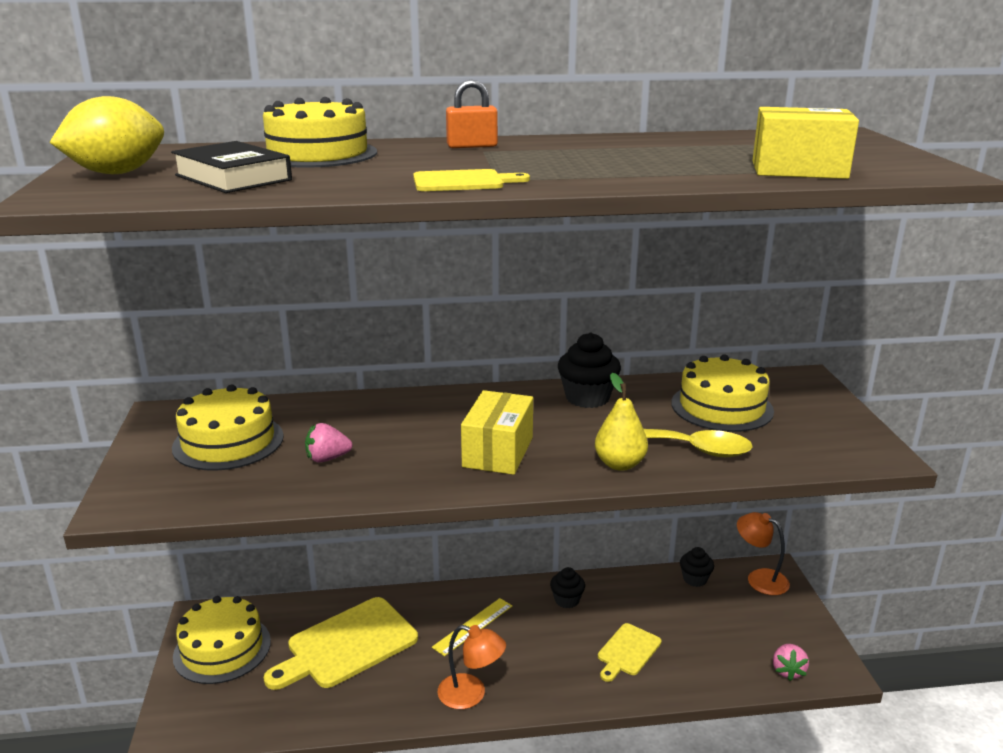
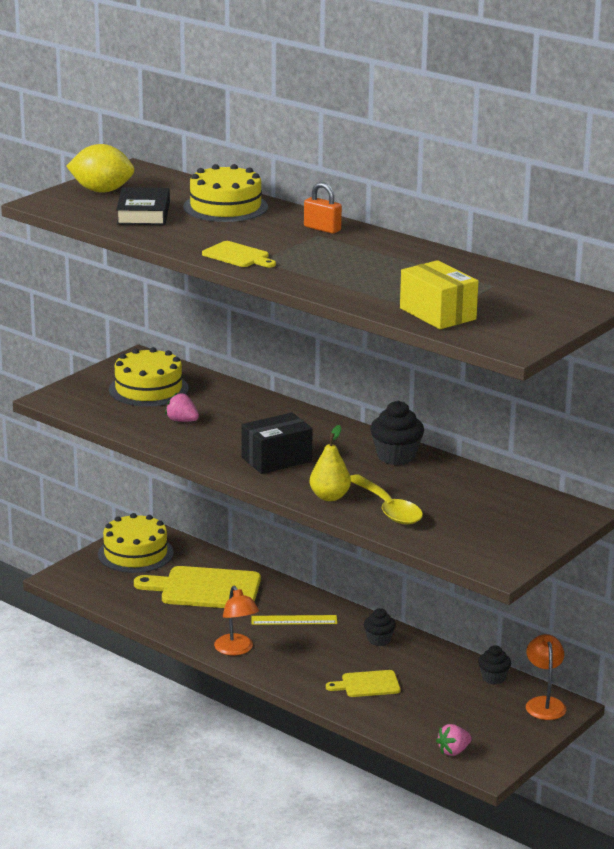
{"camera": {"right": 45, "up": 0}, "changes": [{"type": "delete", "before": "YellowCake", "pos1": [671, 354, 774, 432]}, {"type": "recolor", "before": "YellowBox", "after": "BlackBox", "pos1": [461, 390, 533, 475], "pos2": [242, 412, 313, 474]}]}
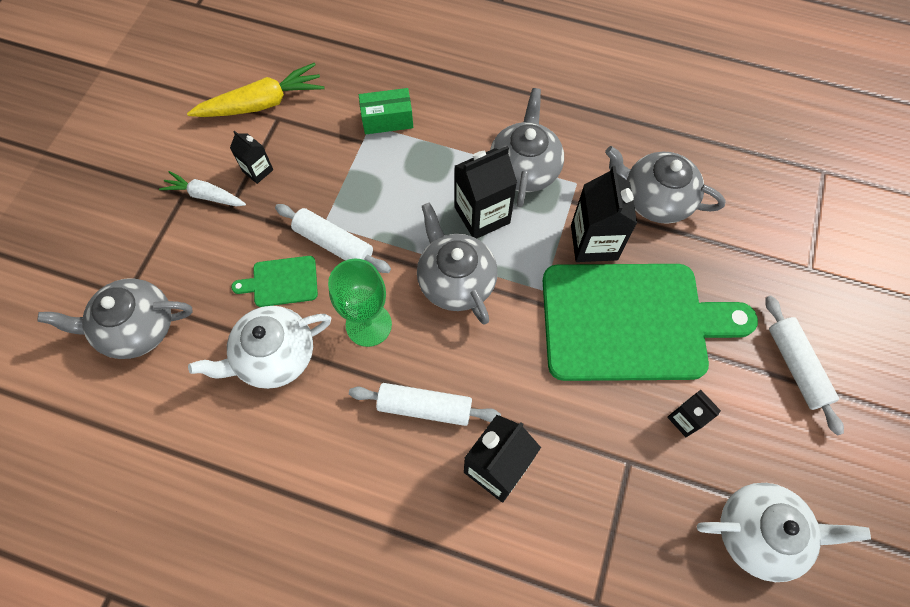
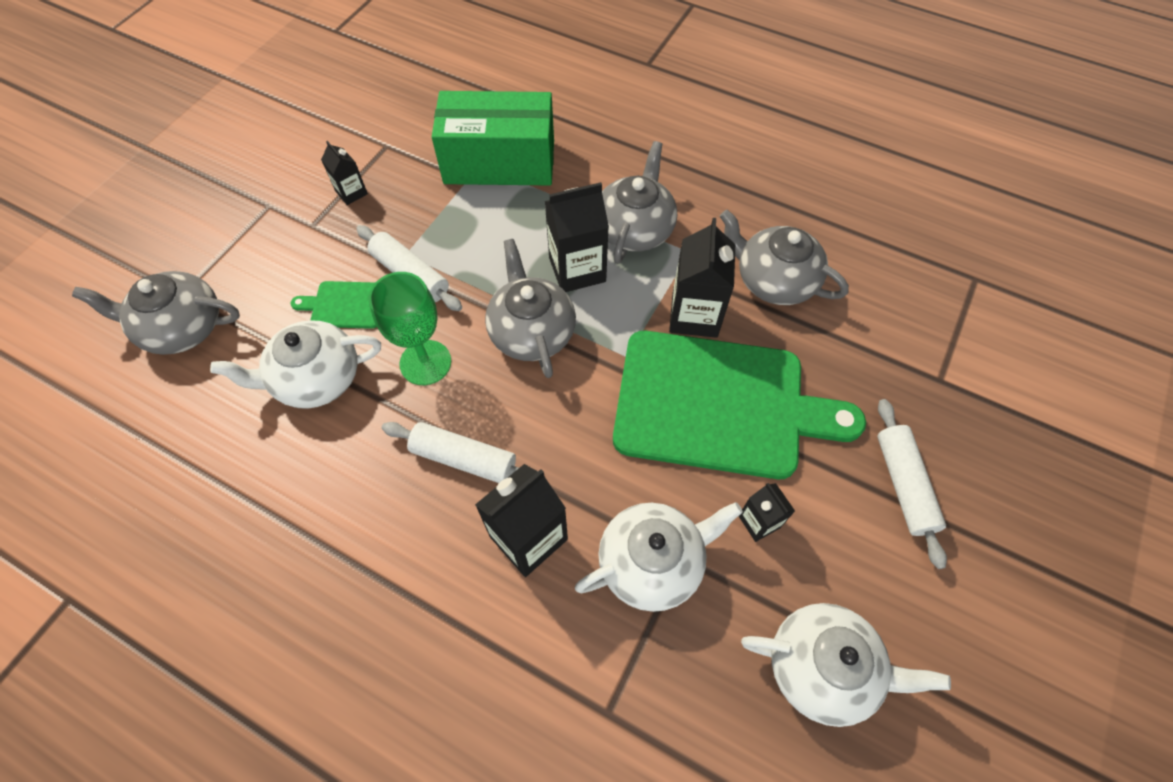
{"camera": {"right": 10, "up": -5}, "changes": [{"type": "delete", "before": "YellowCarrot", "pos1": [187, 63, 325, 117]}, {"type": "resize", "before": "GreenBox", "pos1": [359, 88, 413, 134], "pos2": [432, 91, 554, 186], "scale": 2.03}, {"type": "delete", "before": "WhiteCarrot", "pos1": [159, 171, 246, 206]}, {"type": "insert", "after": "WhiteTeapot", "pos2": [575, 502, 743, 612]}]}
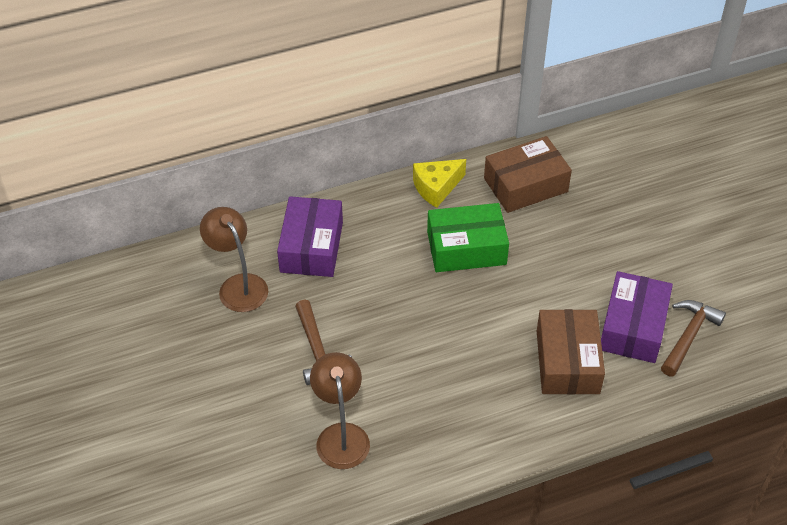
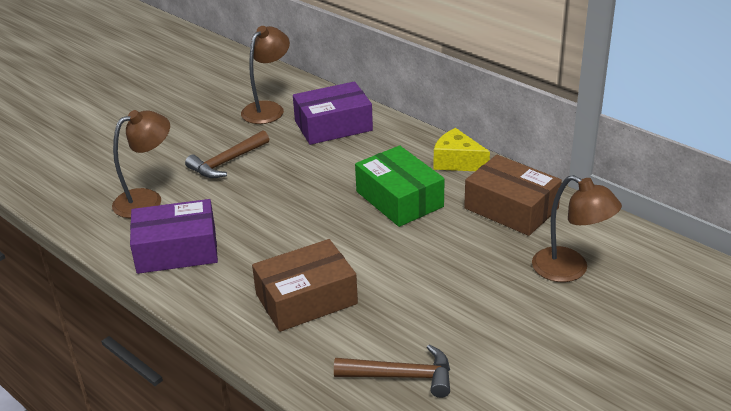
{"camera": {"right": 65, "up": -15}, "changes": [{"type": "move", "before": "PurpleBox", "pos1": [601, 271, 673, 363], "pos2": [130, 199, 218, 274]}, {"type": "insert", "after": "BrownLamp", "pos2": [532, 175, 622, 282]}]}
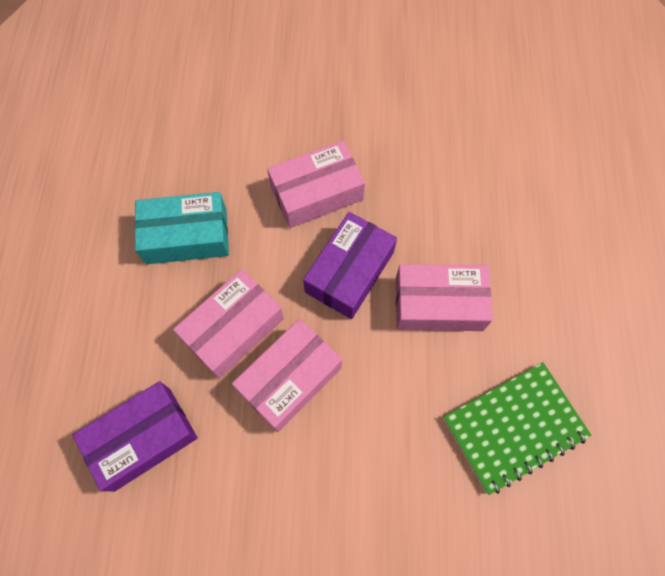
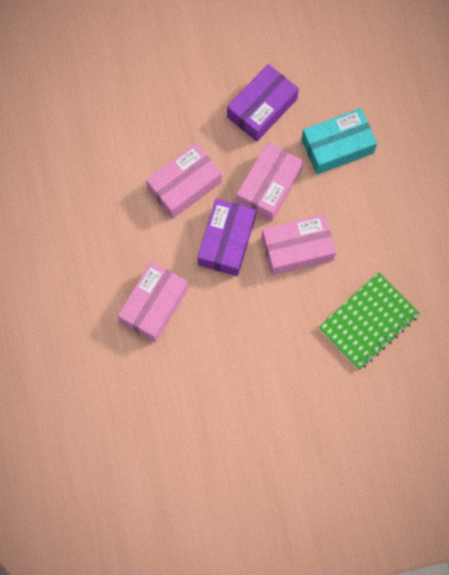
{"camera": {"right": -15, "up": 5}, "changes": [{"type": "move", "before": "TurquoiseBox", "pos1": [135, 192, 229, 264], "pos2": [301, 108, 377, 174]}, {"type": "move", "before": "PinkBox", "pos1": [232, 319, 342, 432], "pos2": [236, 142, 303, 222]}, {"type": "move", "before": "PurpleBox", "pos1": [72, 381, 197, 492], "pos2": [227, 64, 299, 142]}]}
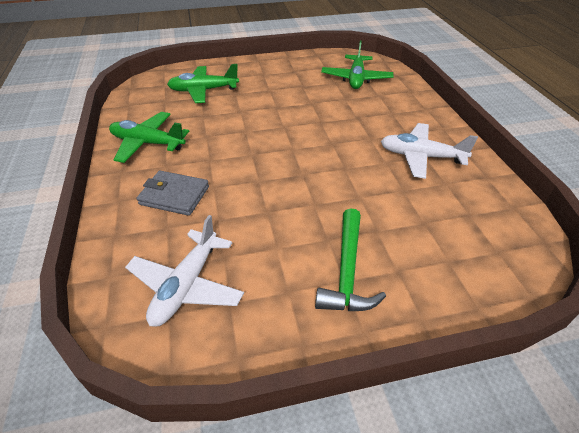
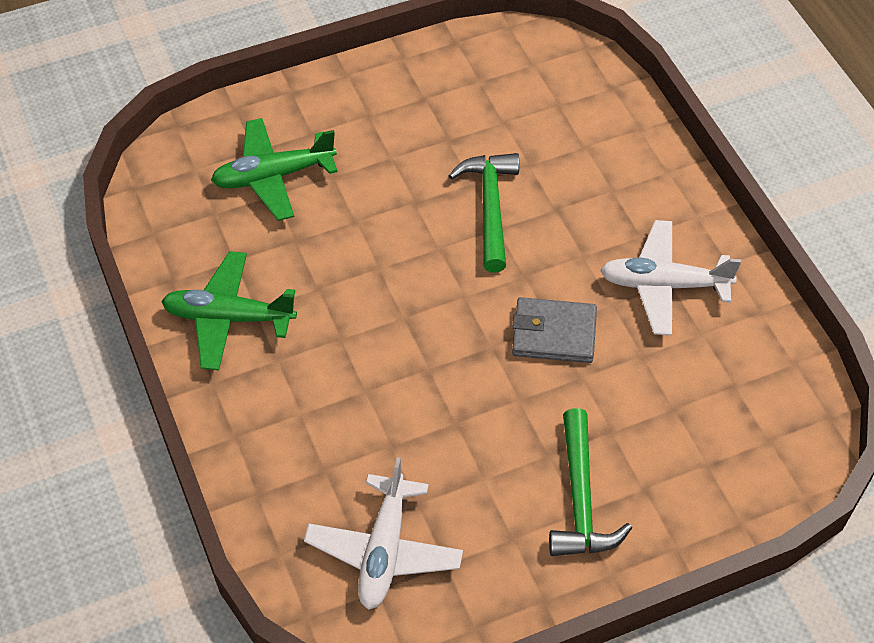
{"camera": {"right": -10, "up": 10}, "changes": [{"type": "delete", "before": "GreenPlane", "pos1": [321, 41, 393, 89]}, {"type": "move", "before": "GreyWallet", "pos1": [137, 171, 209, 216], "pos2": [512, 297, 597, 363]}, {"type": "insert", "after": "GreenHammer", "pos2": [448, 153, 519, 272]}]}
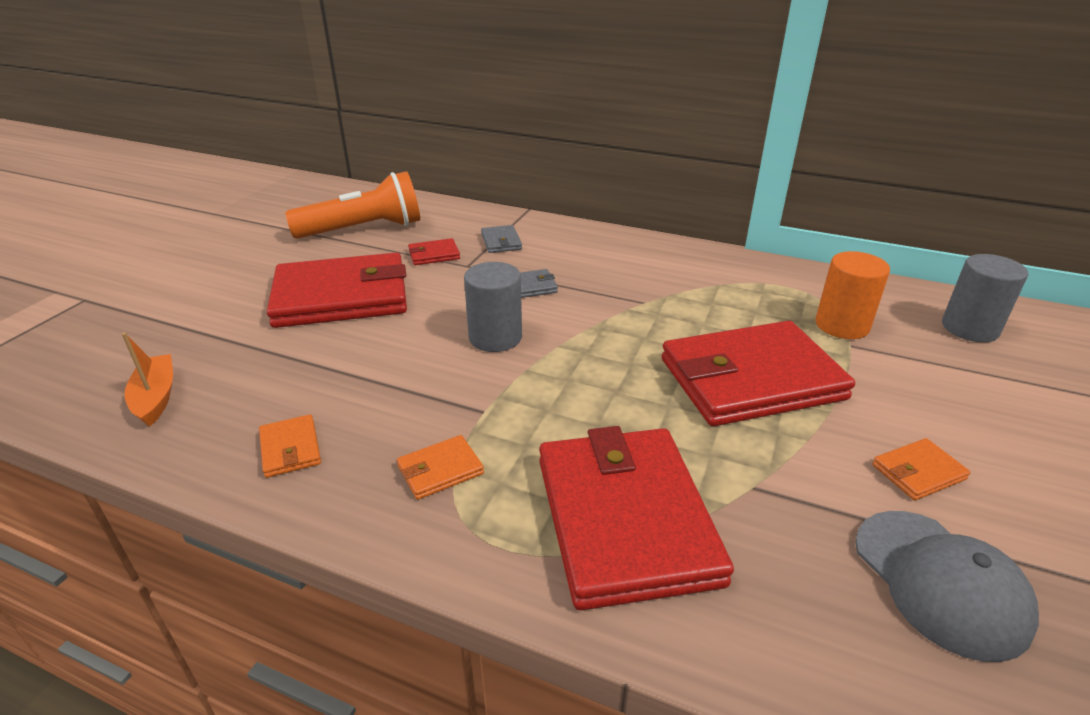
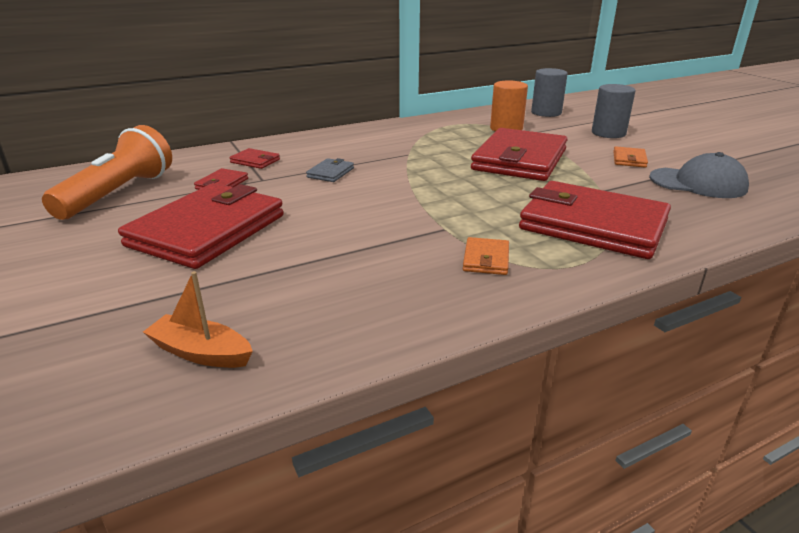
{"camera": {"right": -50, "up": -5}, "changes": [{"type": "recolor", "before": "GreyWallet", "after": "RedWallet", "pos1": [481, 225, 522, 253], "pos2": [230, 148, 280, 169]}, {"type": "move", "before": "GreyCylinder", "pos1": [464, 262, 522, 352], "pos2": [592, 84, 636, 138]}, {"type": "delete", "before": "OrangeWallet", "pos1": [259, 414, 321, 478]}]}
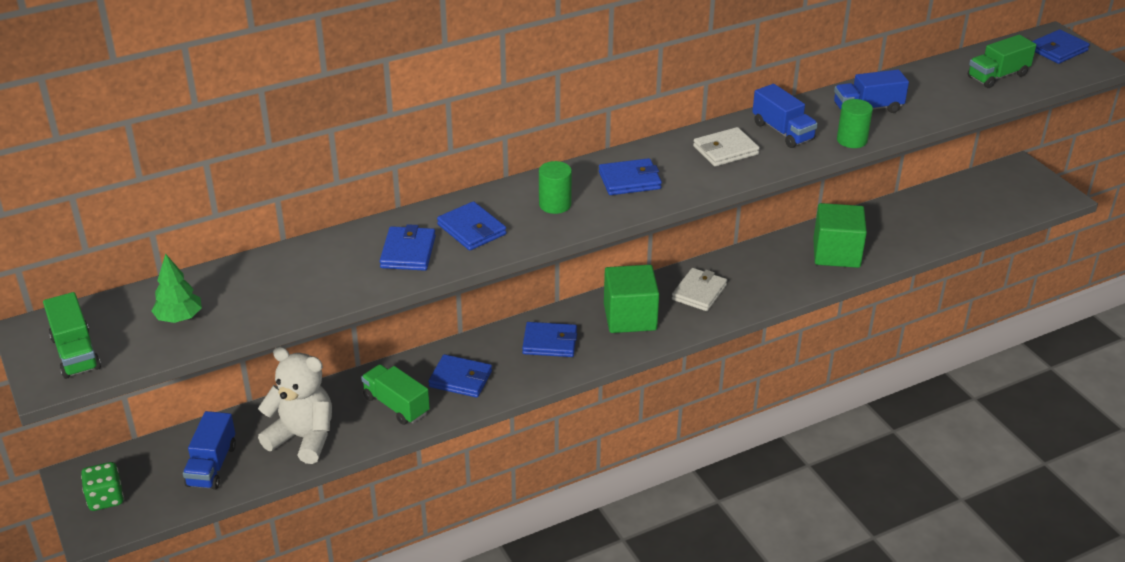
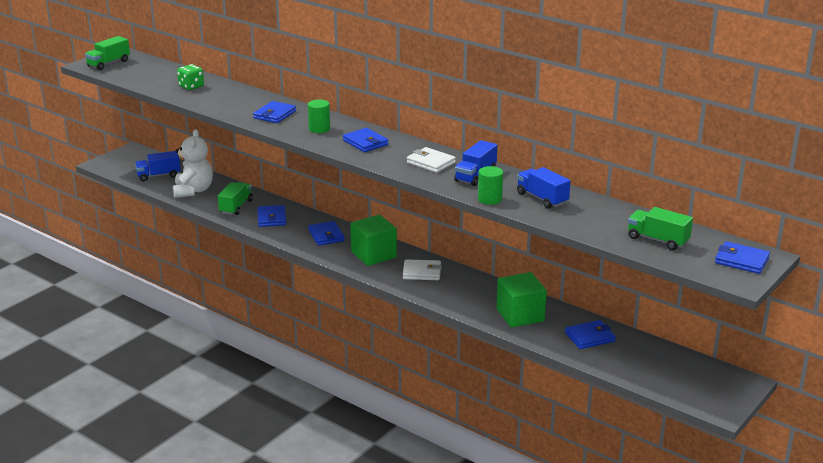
{"camera": {"right": 65, "up": -10}, "changes": [{"type": "move", "before": "BlueWallet", "pos1": [380, 224, 436, 271], "pos2": [565, 320, 616, 349]}, {"type": "delete", "before": "GreenTree", "pos1": [152, 253, 202, 323]}, {"type": "move", "before": "GreenDice", "pos1": [81, 462, 124, 511], "pos2": [177, 64, 204, 90]}]}
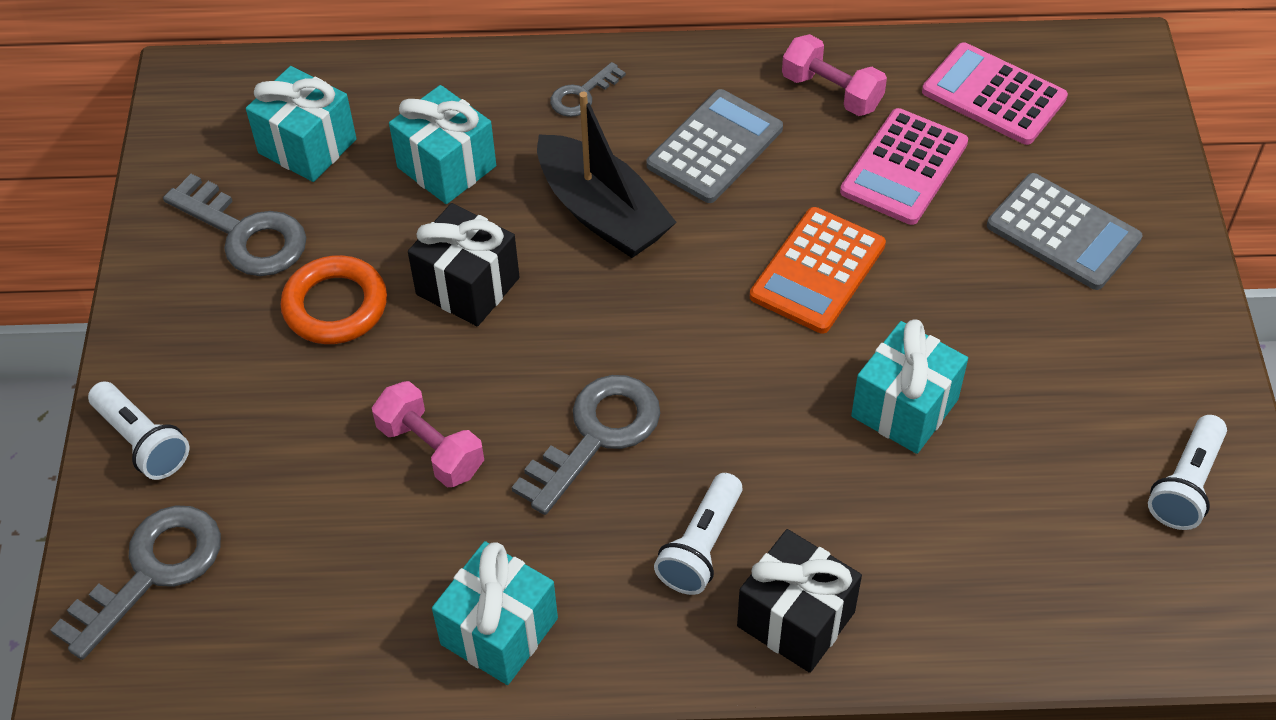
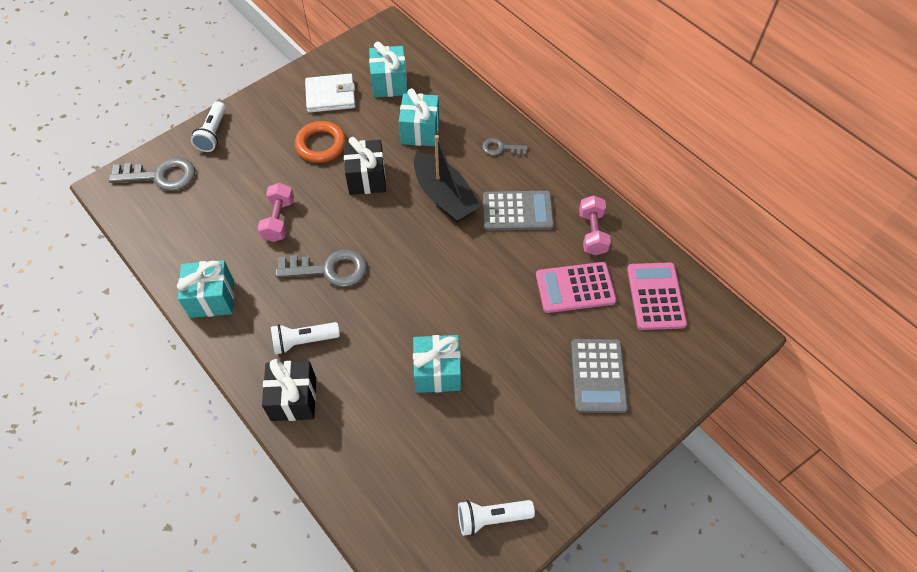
{"camera": {"right": 50, "up": 5}, "changes": [{"type": "rotate", "before": "BlackBoat", "pos1": [537, 92, 677, 258], "pos2": [414, 135, 481, 223], "turn": -45}, {"type": "replace", "before": "GreyKey", "after": "WhiteWallet", "pos1": [163, 174, 306, 276], "pos2": [305, 74, 355, 113]}, {"type": "delete", "before": "OrangeCalculator", "pos1": [750, 207, 886, 334]}]}
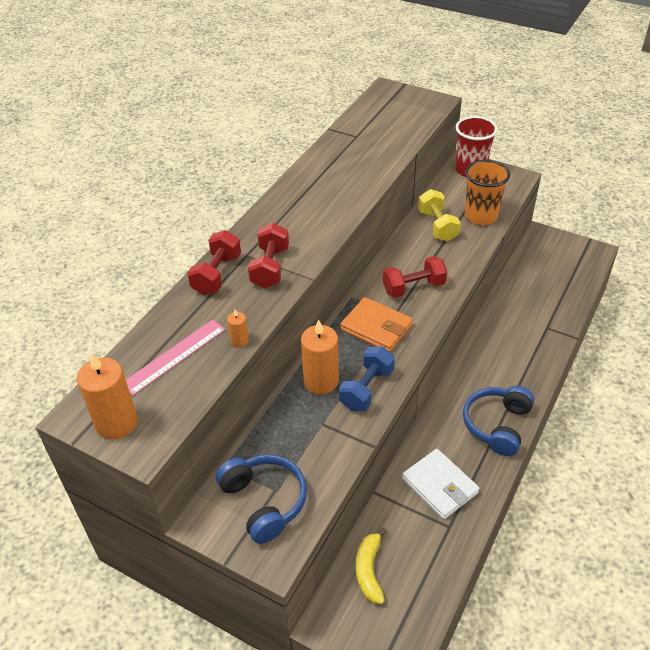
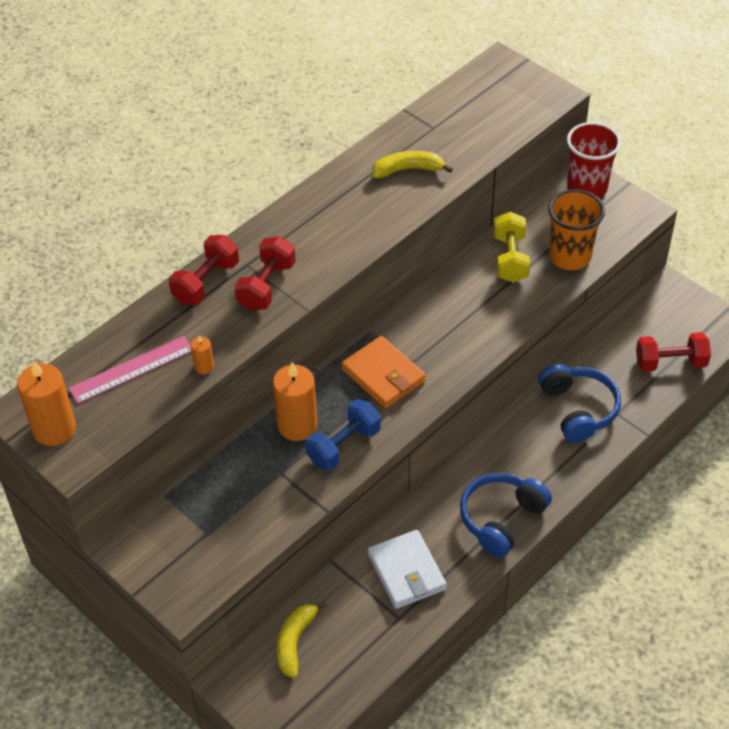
{"camera": {"right": 15, "up": 5}, "changes": [{"type": "move", "before": "RedDumbbell", "pos1": [383, 256, 447, 298], "pos2": [636, 332, 711, 372]}, {"type": "move", "before": "BlueHeadphones", "pos1": [216, 454, 307, 544], "pos2": [538, 364, 621, 443]}, {"type": "insert", "after": "YellowBanana", "pos2": [372, 151, 453, 178]}]}
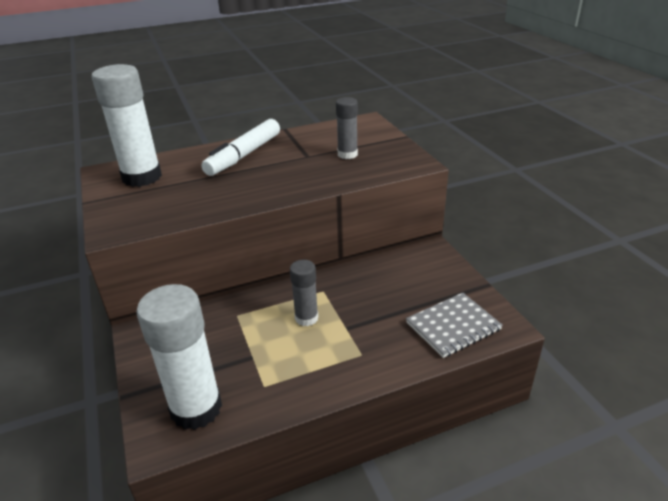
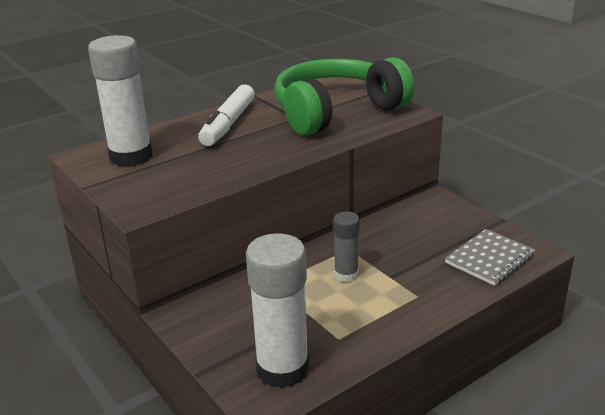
{"camera": {"right": -15, "up": -5}, "changes": [{"type": "replace", "before": "GreyGlueStick", "after": "GreenHeadphones", "pos1": [336, 97, 358, 159], "pos2": [274, 57, 414, 135]}]}
